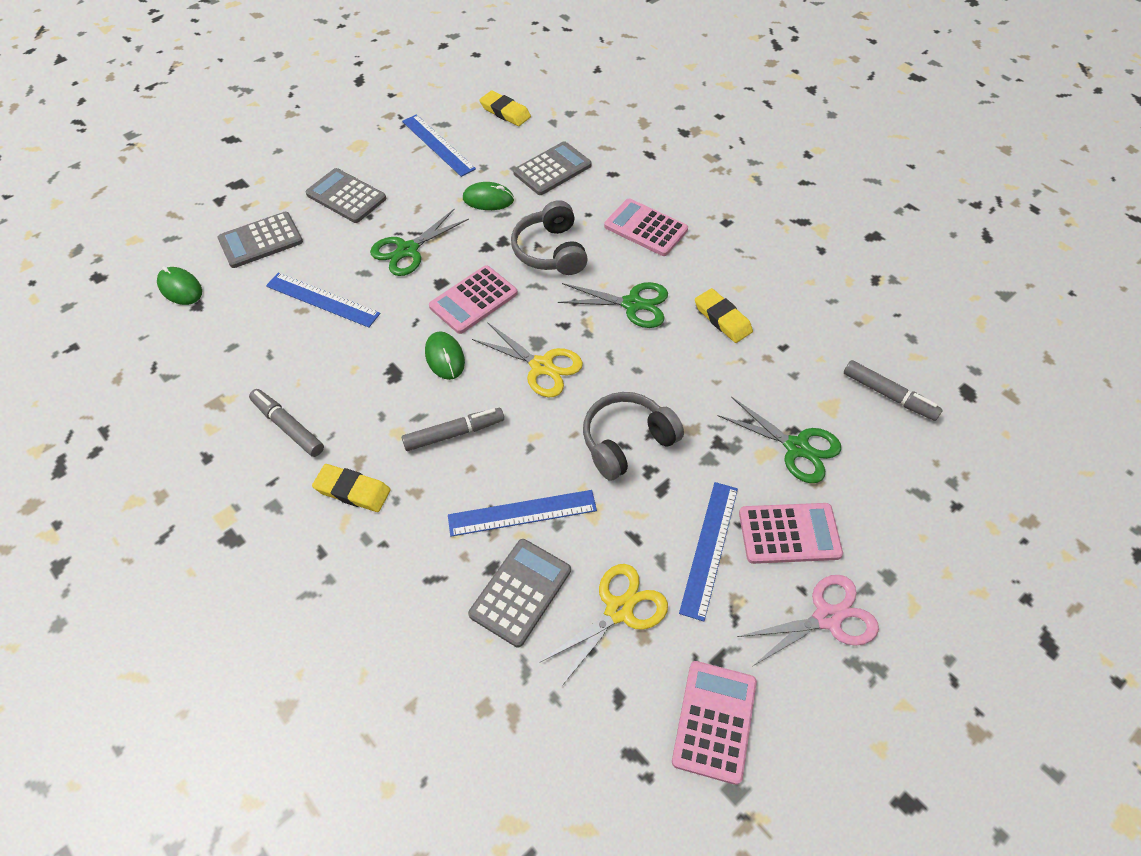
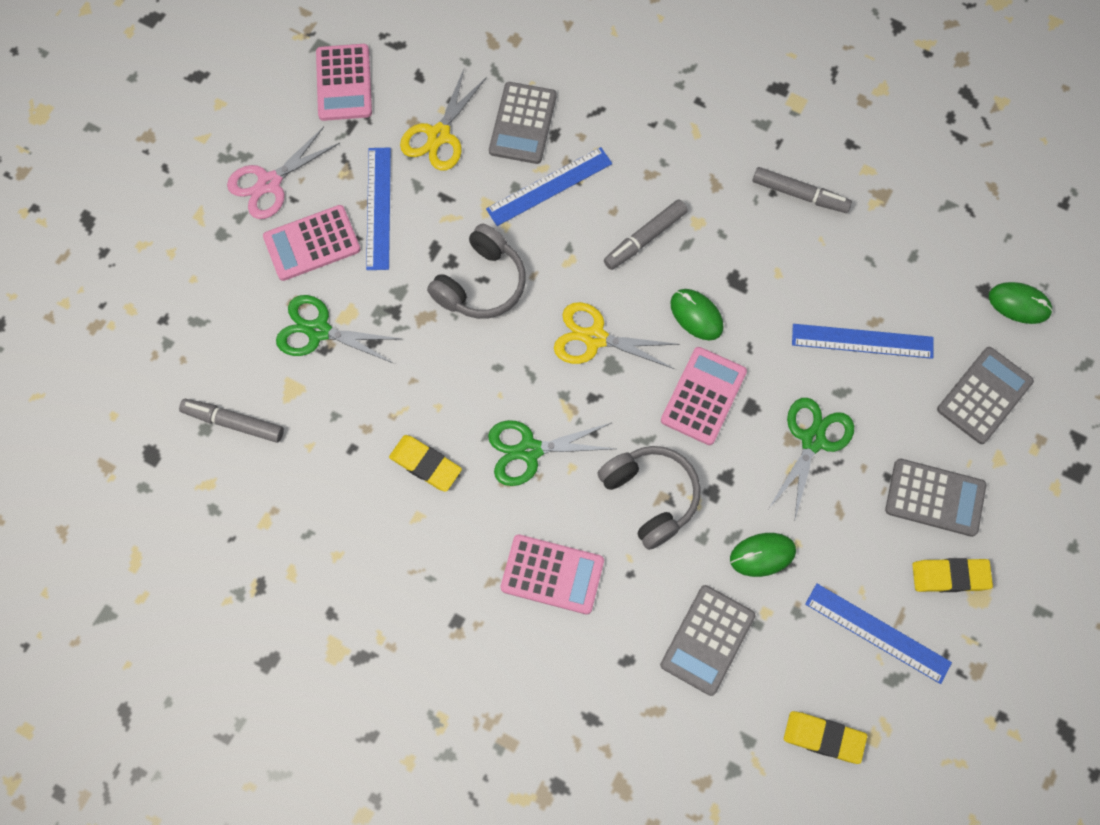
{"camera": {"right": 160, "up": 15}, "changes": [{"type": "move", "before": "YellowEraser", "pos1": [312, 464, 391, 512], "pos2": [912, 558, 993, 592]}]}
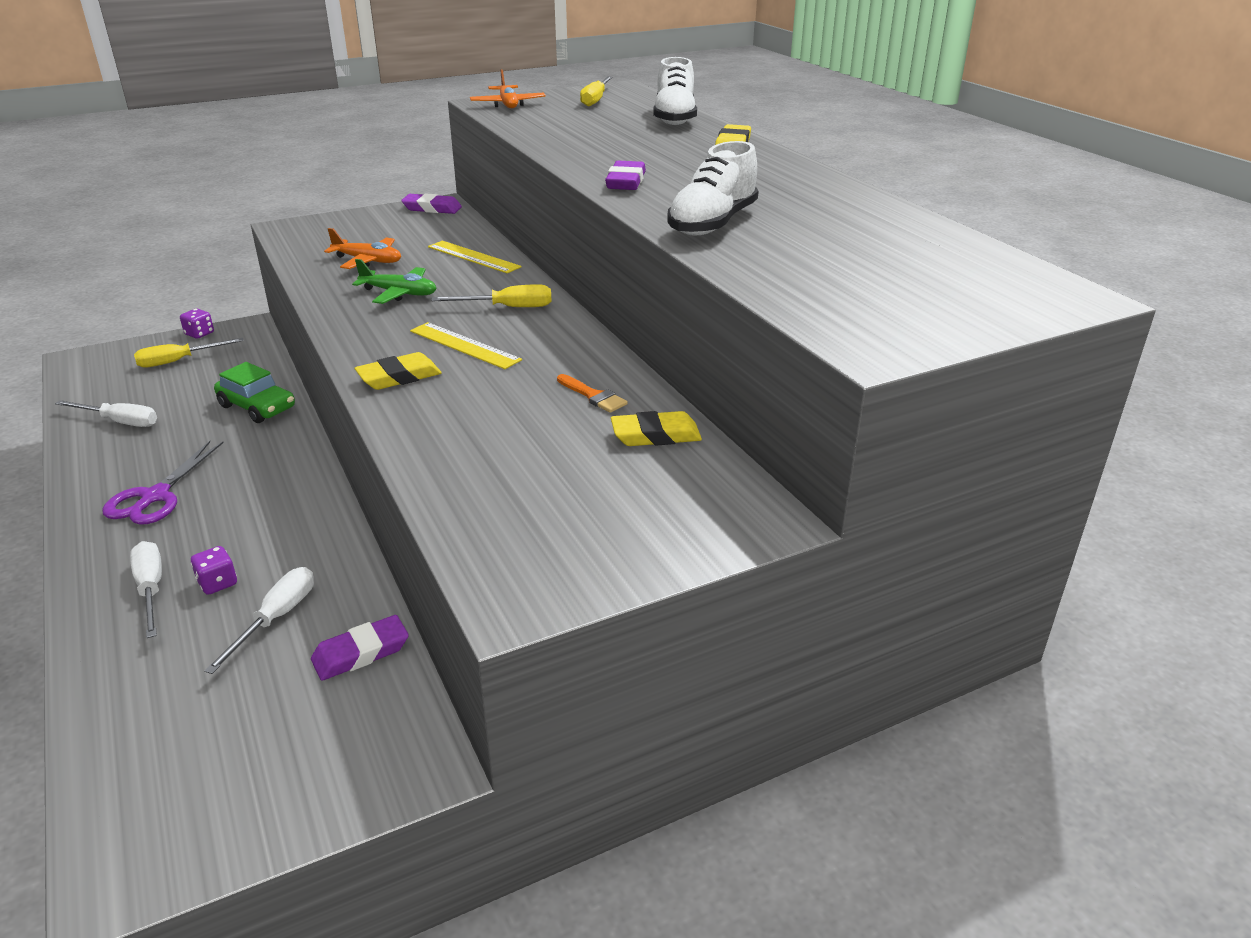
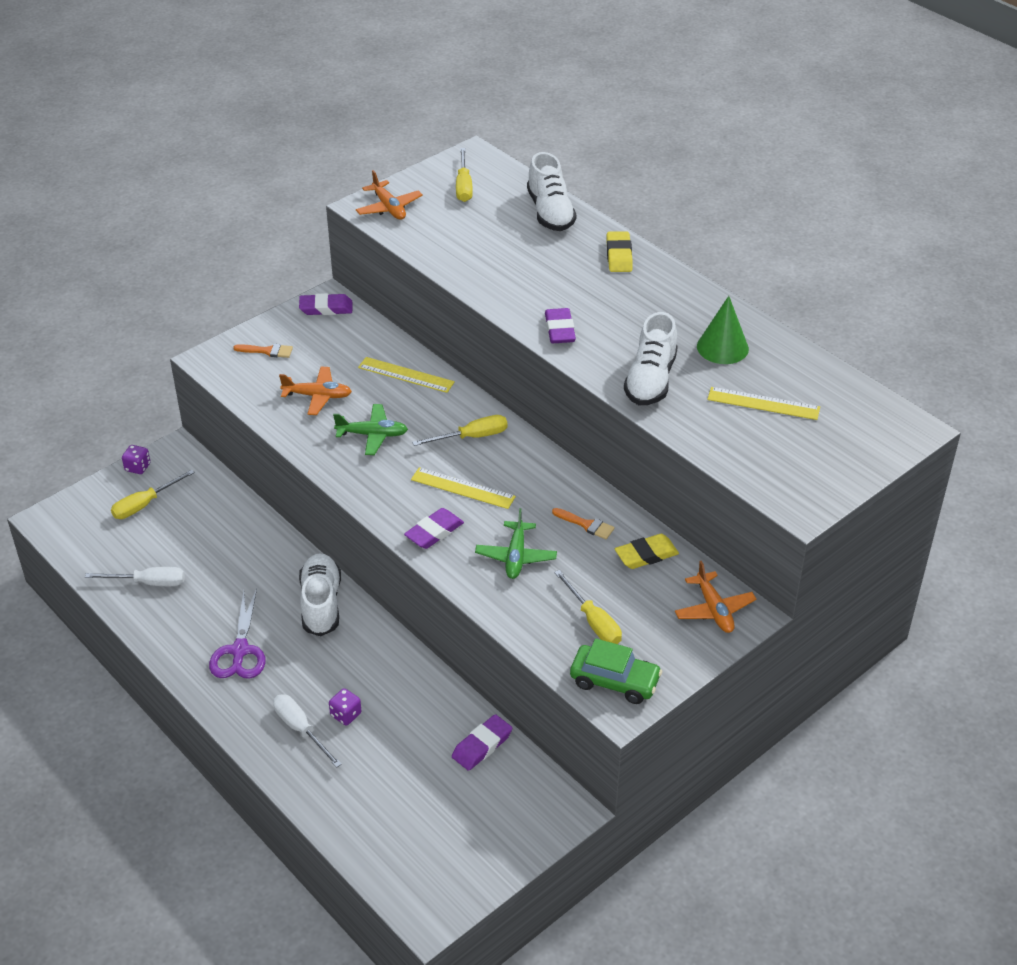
{"camera": {"right": -15, "up": 10}, "changes": [{"type": "recolor", "before": "YellowEraser", "after": "PurpleEraser", "pos1": [354, 352, 442, 390], "pos2": [404, 508, 464, 549]}, {"type": "move", "before": "GreenCar", "pos1": [214, 362, 295, 423], "pos2": [570, 638, 662, 704]}, {"type": "delete", "before": "WhiteScrewdriver", "pos1": [204, 567, 314, 674]}, {"type": "insert", "after": "GreenCone", "pos2": [697, 296, 749, 364]}, {"type": "insert", "after": "OrangeBrush", "pos2": [233, 344, 293, 358]}, {"type": "insert", "after": "YellowRuler", "pos2": [707, 387, 820, 420]}, {"type": "insert", "after": "GreenPlane", "pos2": [475, 508, 557, 579]}, {"type": "insert", "after": "WhiteShoe", "pos2": [299, 553, 341, 636]}, {"type": "insert", "after": "OrangePlane", "pos2": [675, 561, 756, 633]}, {"type": "insert", "after": "YellowScrewdriver", "pos2": [554, 570, 622, 644]}]}
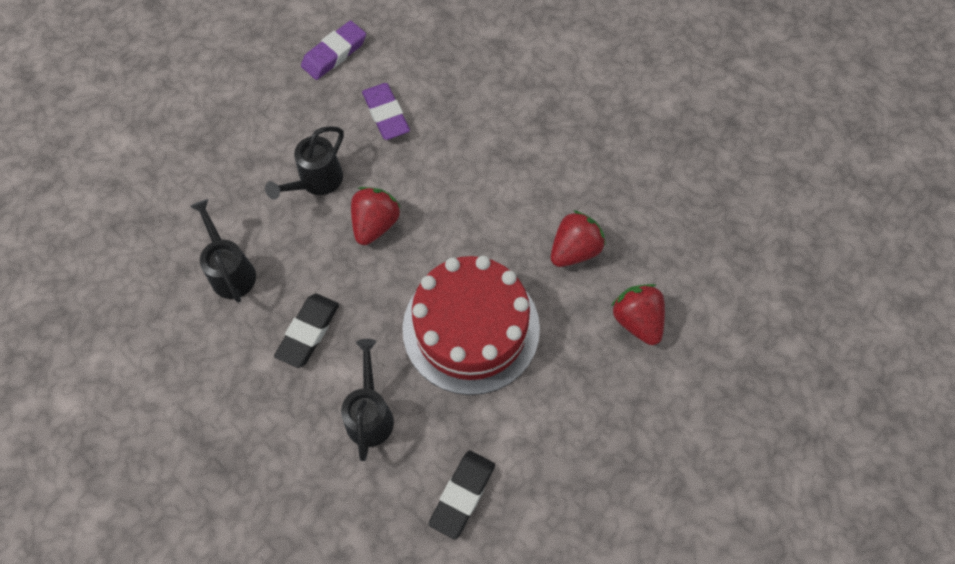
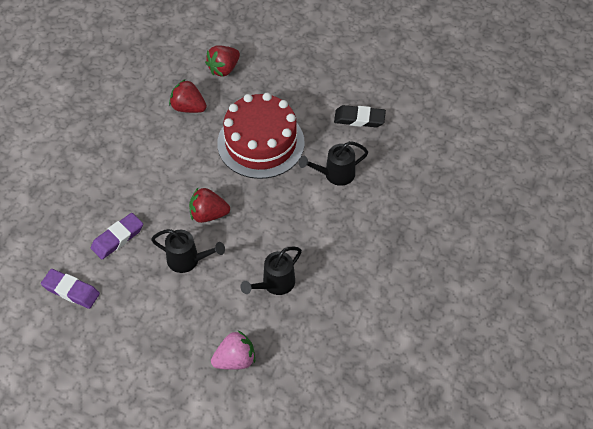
{"camera": {"right": -110, "up": -10}, "changes": [{"type": "delete", "before": "BlackEraser", "pos1": [274, 294, 339, 368]}, {"type": "insert", "after": "PinkStrawberry", "pos2": [211, 330, 255, 370]}]}
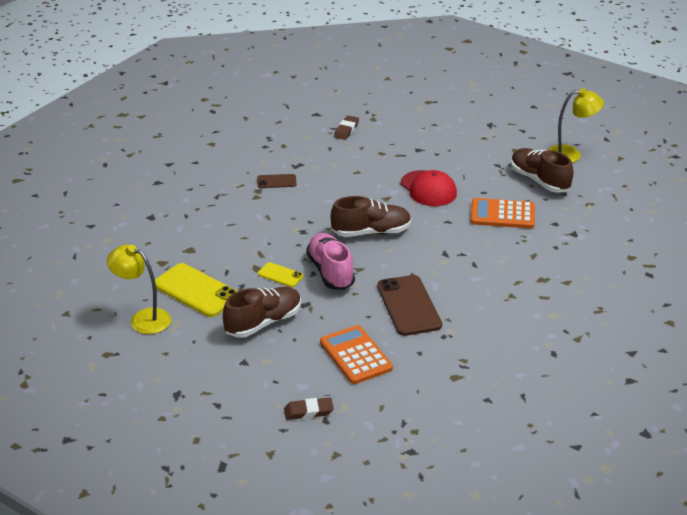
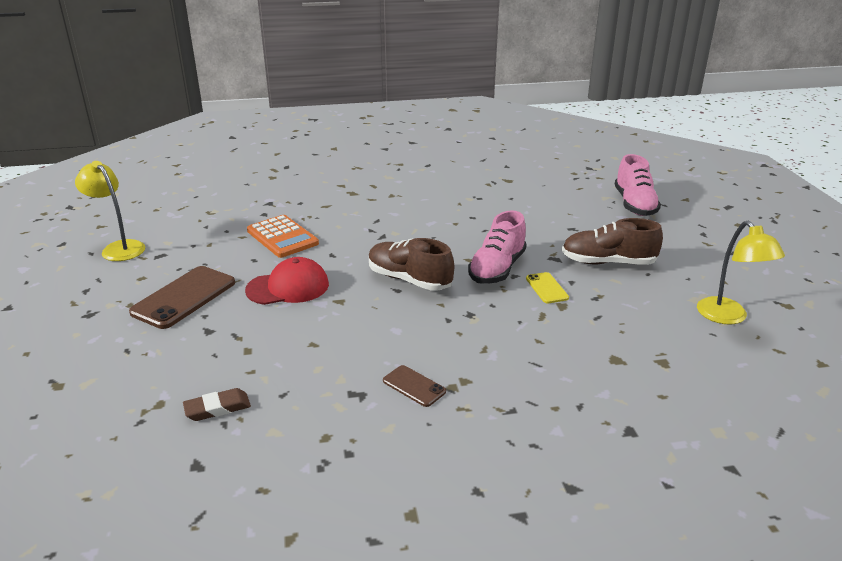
{"camera": {"right": -135, "up": -5}, "changes": [{"type": "delete", "before": "BrownShoe", "pos1": [511, 148, 573, 193]}, {"type": "rotate", "before": "RedCap", "pos1": [401, 170, 457, 206], "pos2": [245, 257, 329, 305], "turn": 60}, {"type": "delete", "before": "YellowPhone", "pos1": [155, 263, 237, 317]}, {"type": "move", "before": "BrownPhone", "pos1": [377, 275, 442, 336], "pos2": [129, 266, 235, 329]}, {"type": "delete", "before": "OrangeCalculator", "pos1": [320, 325, 393, 384]}, {"type": "replace", "before": "BrownEraser", "after": "PinkShoe", "pos1": [284, 398, 334, 420], "pos2": [614, 154, 661, 216]}]}
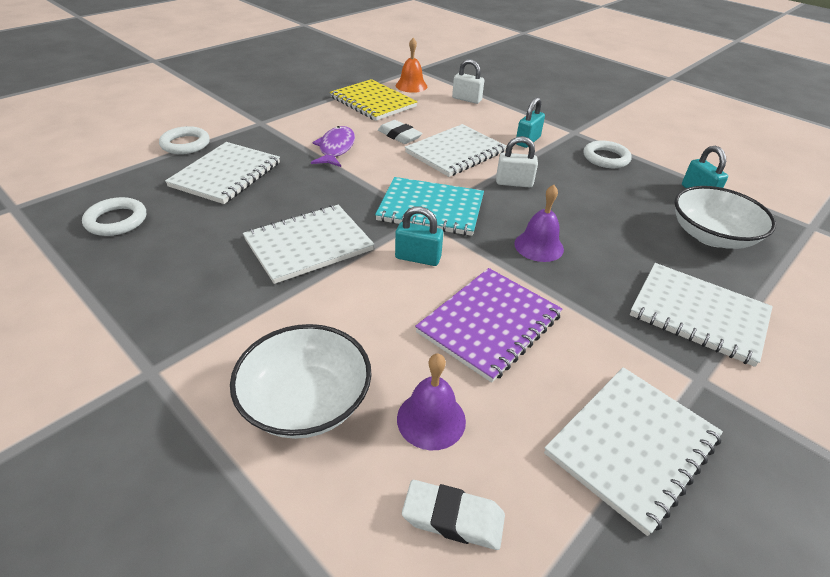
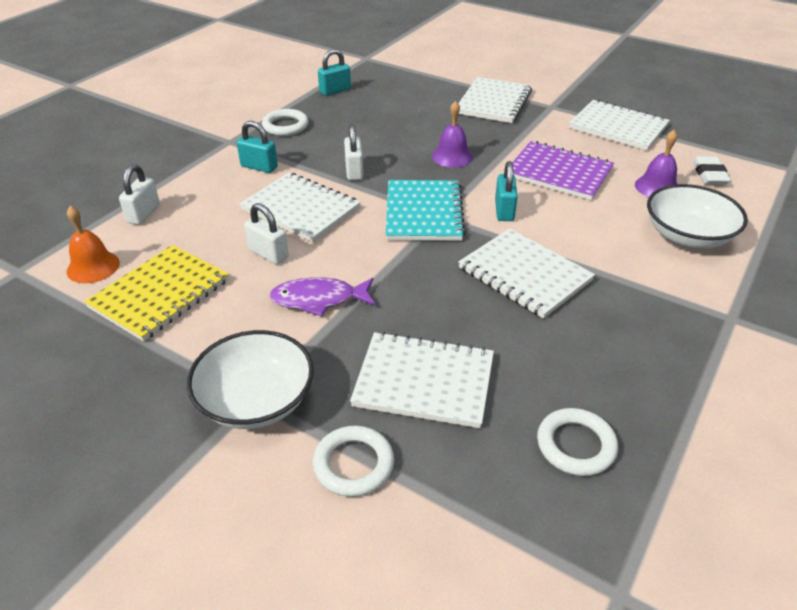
{"camera": {"right": -100, "up": 0}, "changes": [{"type": "replace", "before": "WhiteEraser", "after": "WhitePadlock", "pos1": [378, 120, 422, 144], "pos2": [244, 203, 289, 265]}, {"type": "move", "before": "WhiteBowl", "pos1": [674, 186, 776, 249], "pos2": [187, 330, 314, 429]}]}
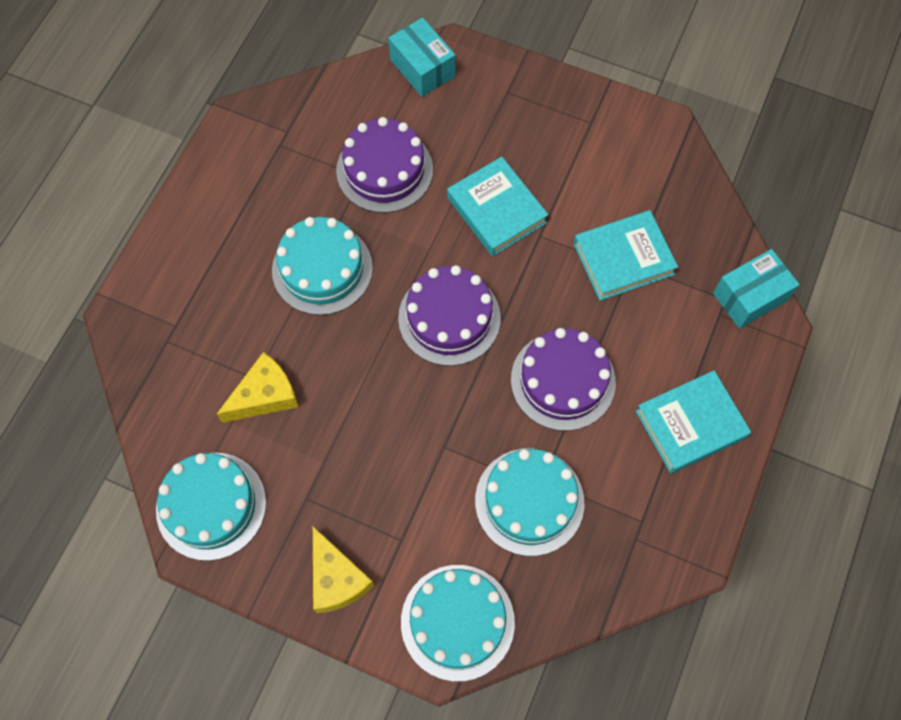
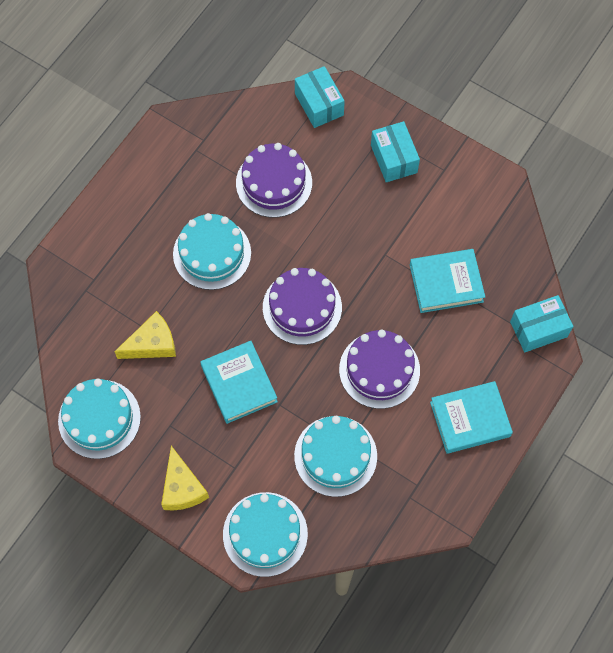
{"camera": {"right": 10, "up": 0}, "changes": [{"type": "move", "before": "TurquoiseBook", "pos1": [447, 157, 548, 256], "pos2": [200, 341, 278, 424]}, {"type": "insert", "after": "TurquoiseBox", "pos2": [371, 121, 420, 182]}]}
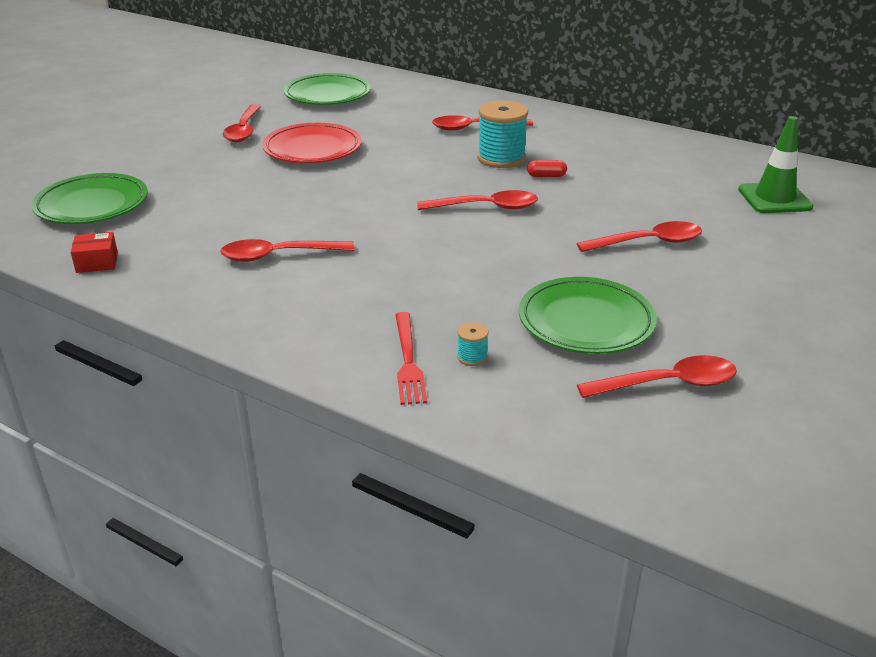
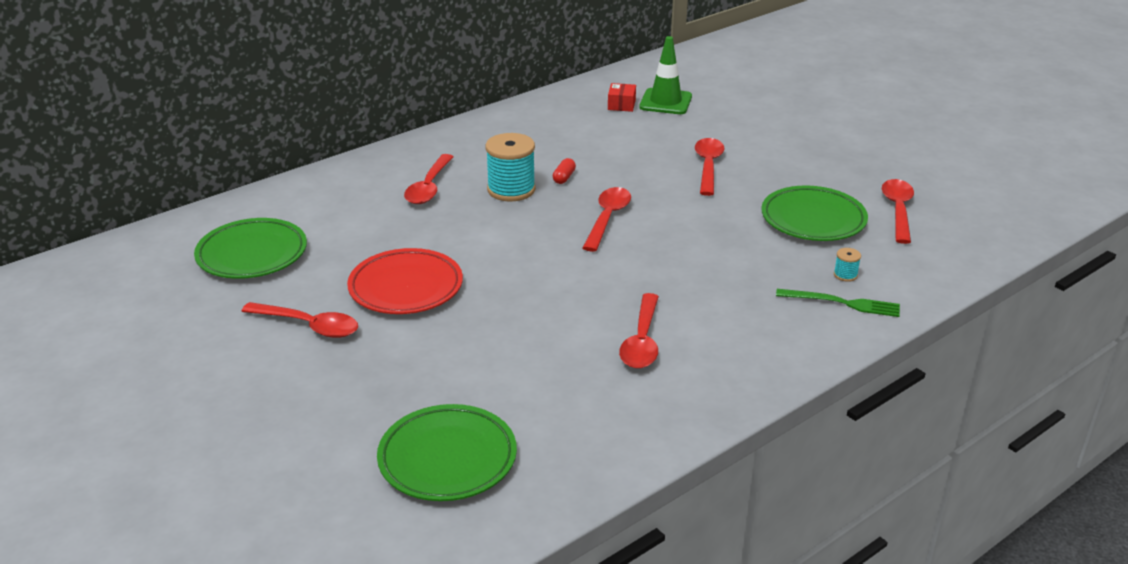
{"camera": {"right": -70, "up": 0}, "changes": [{"type": "move", "before": "RedBox", "pos1": [71, 232, 118, 273], "pos2": [608, 83, 636, 112]}, {"type": "recolor", "before": "RedFork", "after": "GreenFork", "pos1": [395, 312, 427, 405], "pos2": [776, 289, 900, 317]}]}
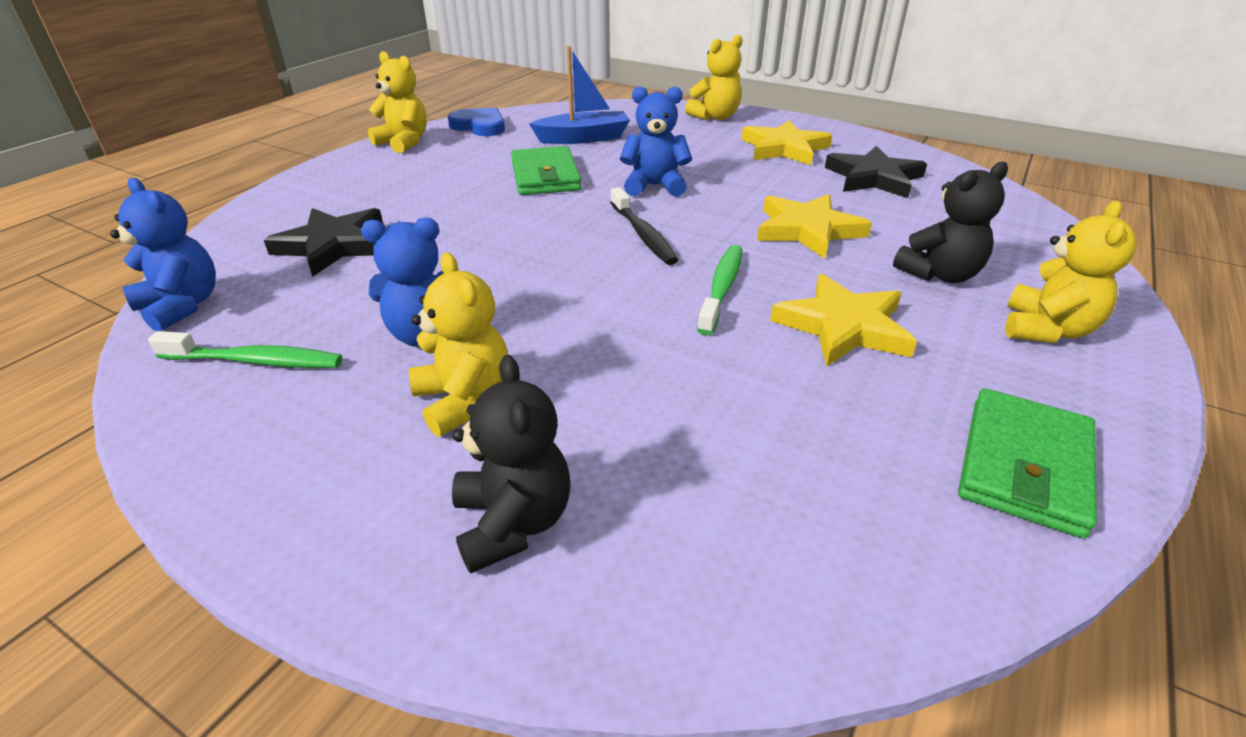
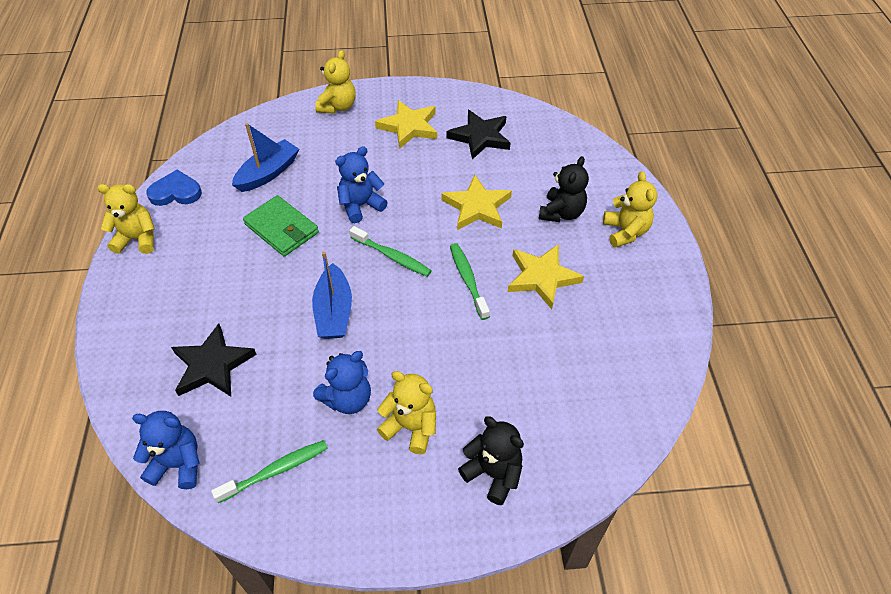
{"camera": {"right": -35, "up": 15}, "changes": [{"type": "recolor", "before": "BlackToothbrush", "after": "GreenToothbrush", "pos1": [610, 187, 678, 265], "pos2": [349, 226, 432, 277]}, {"type": "delete", "before": "GreenWallet", "pos1": [958, 388, 1097, 538]}, {"type": "insert", "after": "BlueBoat", "pos2": [312, 251, 352, 339]}]}
